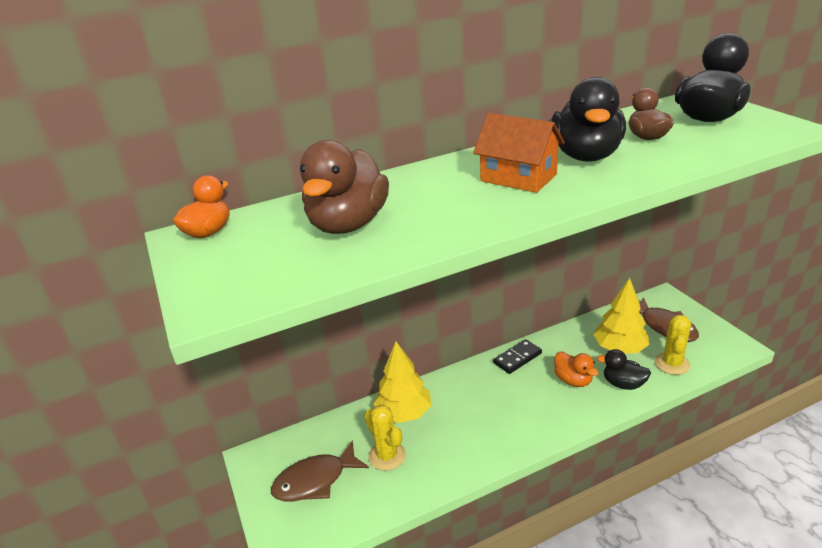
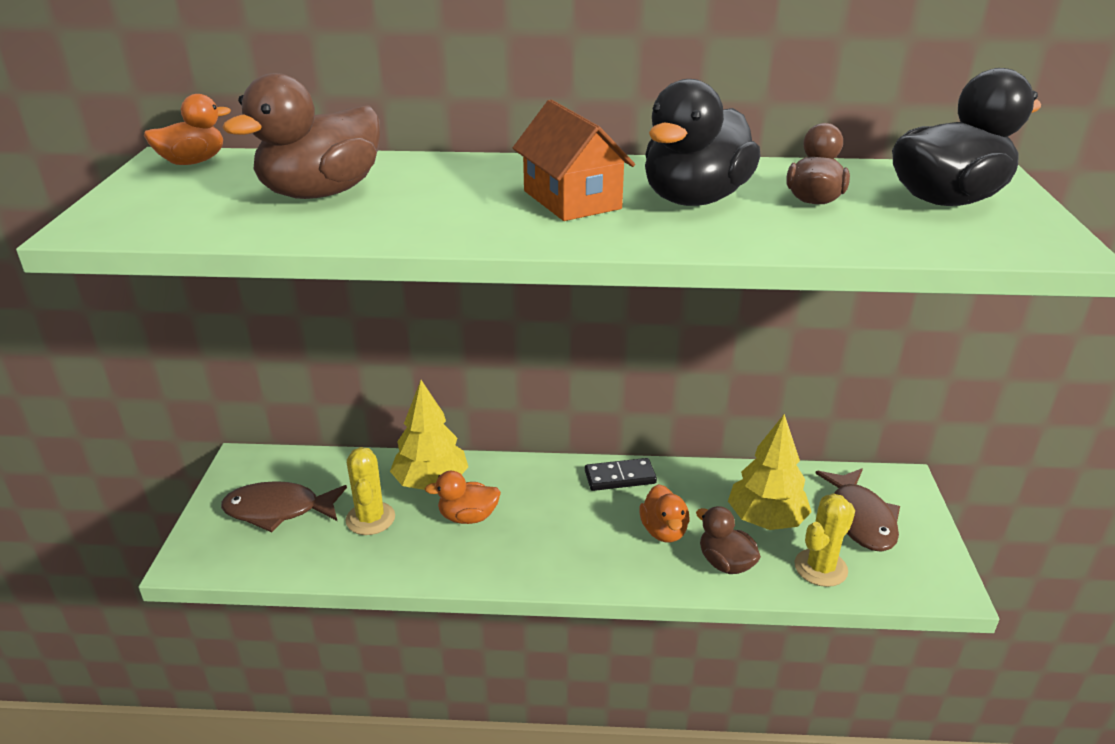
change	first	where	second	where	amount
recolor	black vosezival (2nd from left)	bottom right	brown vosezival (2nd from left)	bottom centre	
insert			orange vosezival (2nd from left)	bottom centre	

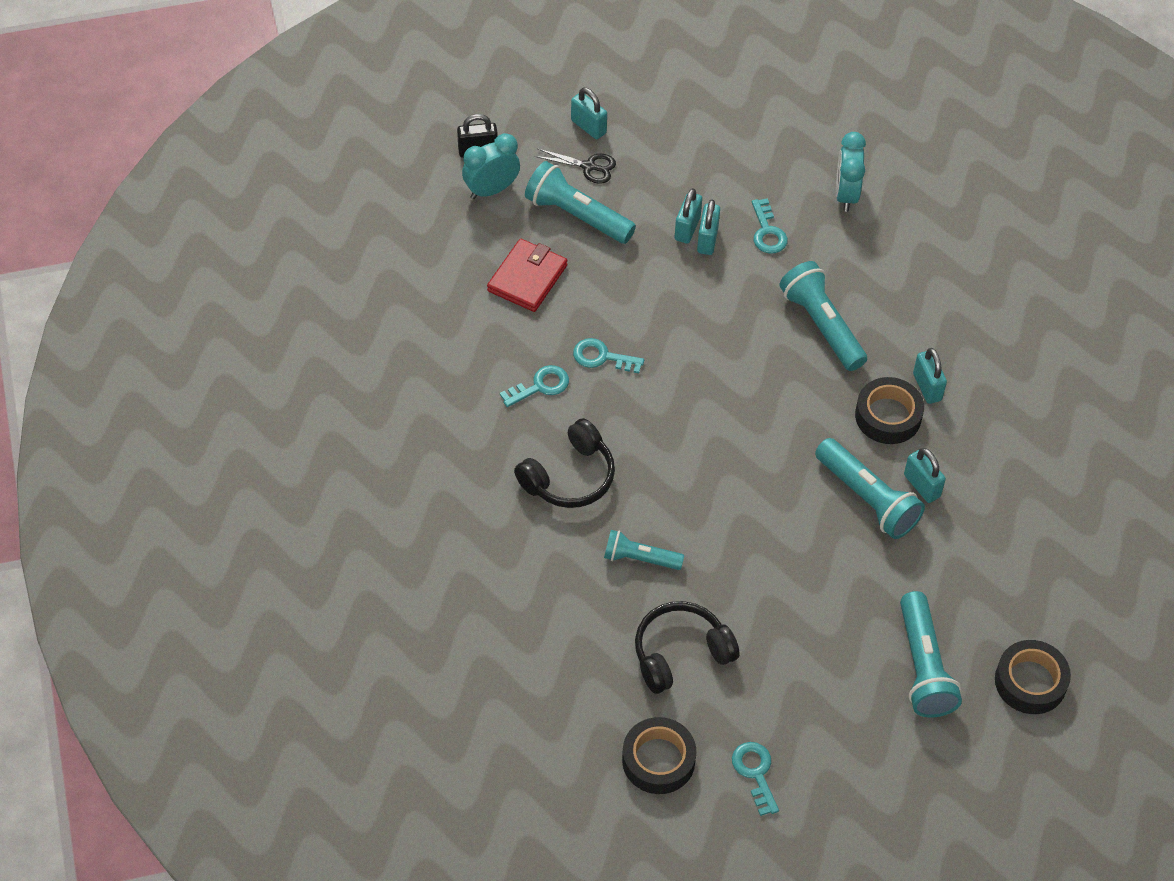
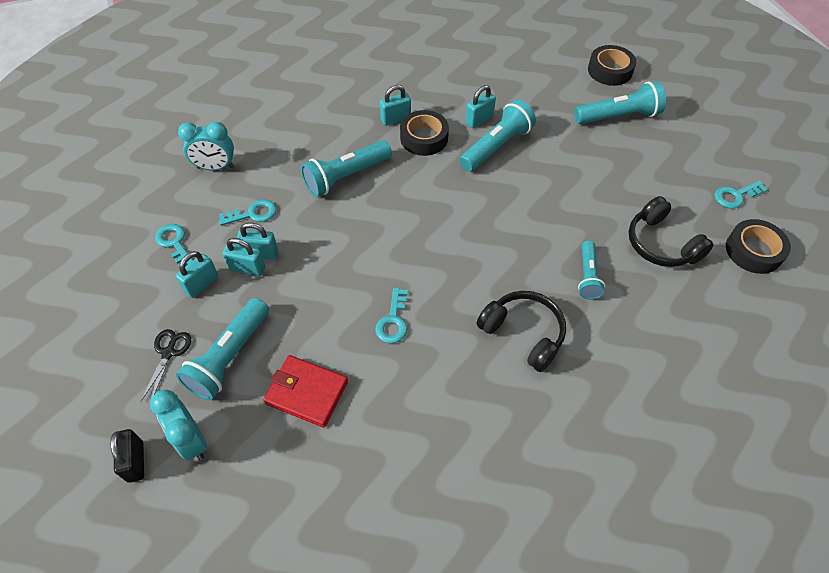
change	first	where	second	where	amount
move	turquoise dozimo (1st from left)	centre		middle left	
move	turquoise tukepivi (1st from left)	top centre		middle left	

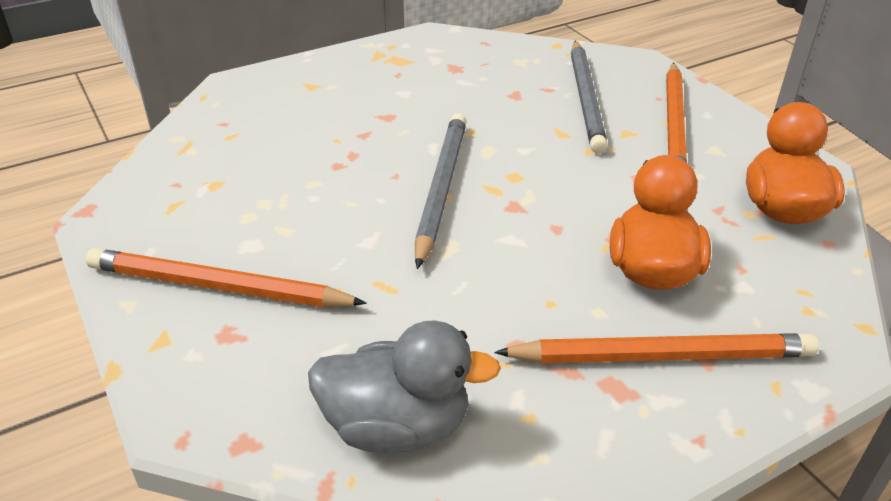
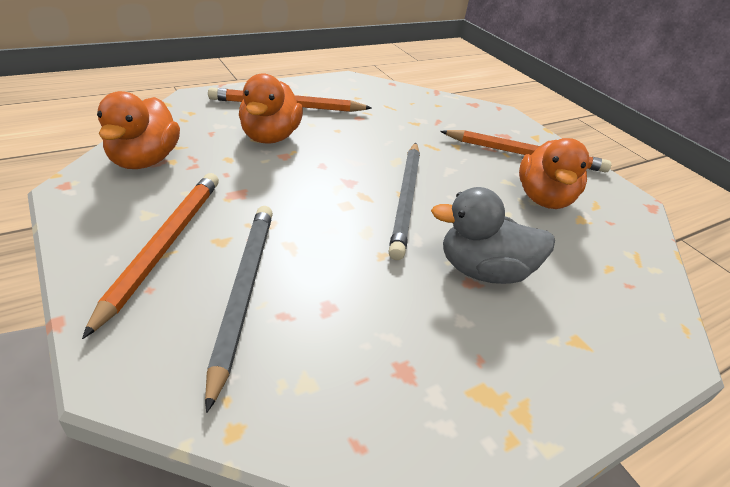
change	first	where	second	where	amount
move	grey vosezival	bottom centre		middle right	
insert			orange vosezival (3rd from left)	middle right	

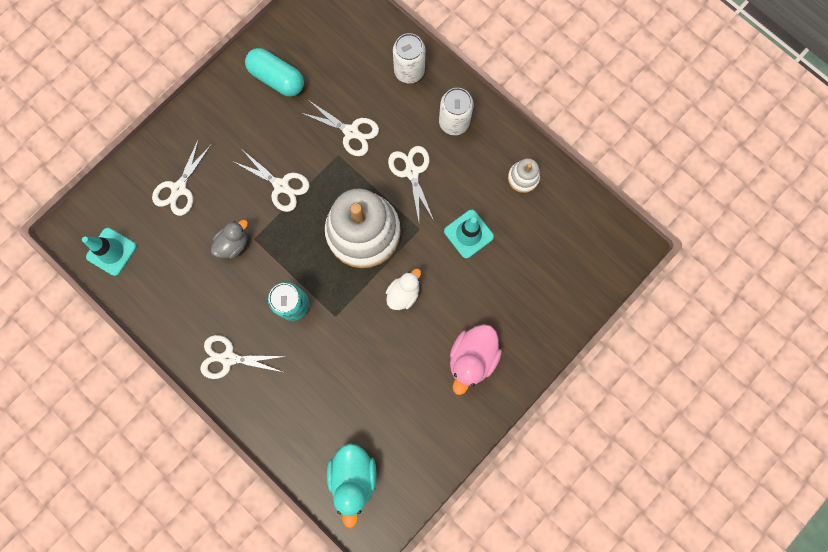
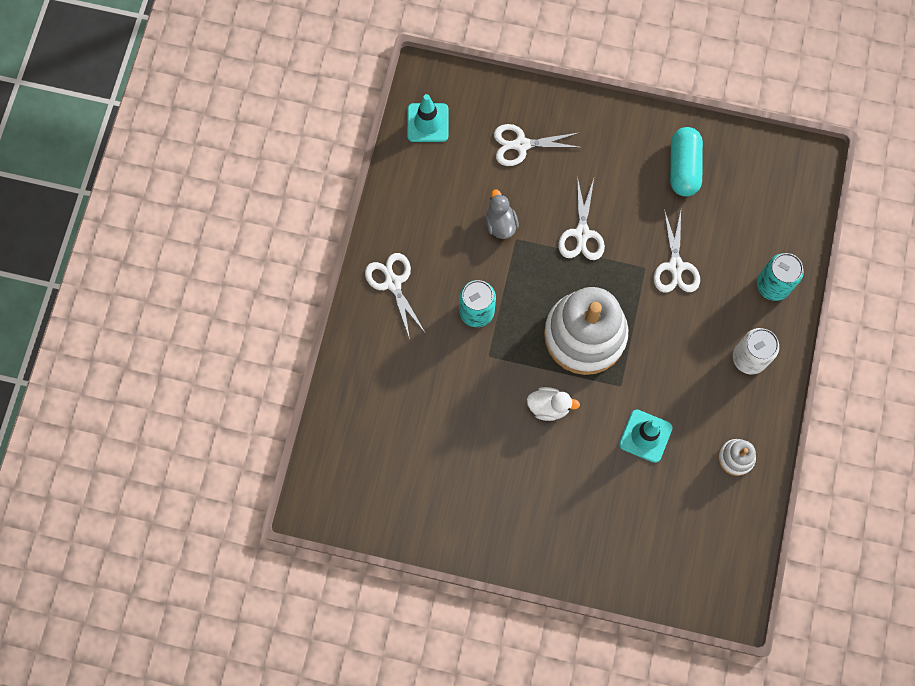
change	first	where	second	where	amount
rotate	grey vosezival	middle left		top centre	120 degrees counterclockwise
delete	turquoise vosezival	bottom centre			
delete	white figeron (5th from left)	top centre			
recolor	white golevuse (1st from left)	top centre	turquoise golevuse (2nd from left)	middle right	
delete	pink vosezival	centre			

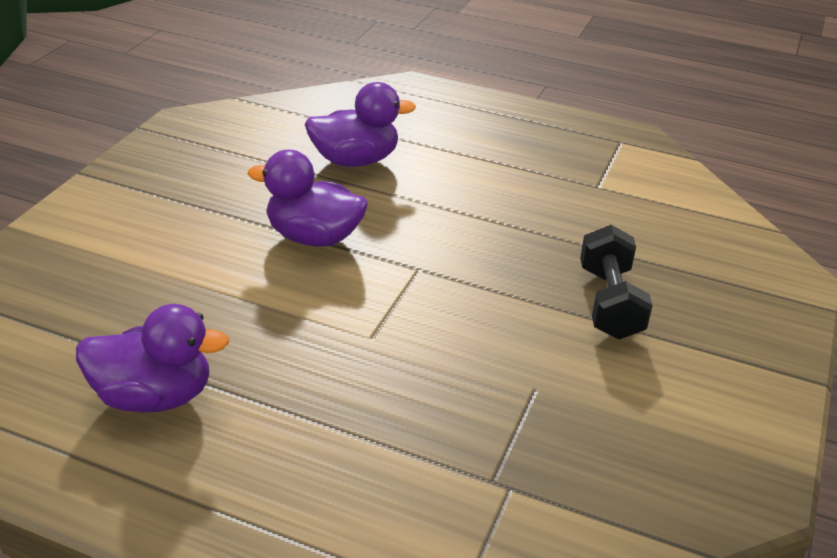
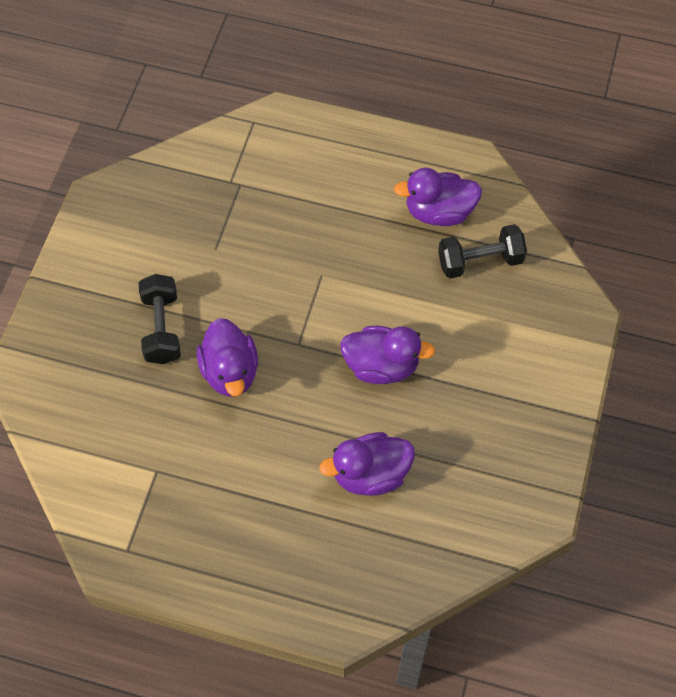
change	first	where	second	where	amount
insert			purple vosezival (1st from left)	centre	
insert			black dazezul (2nd from left)	middle right	

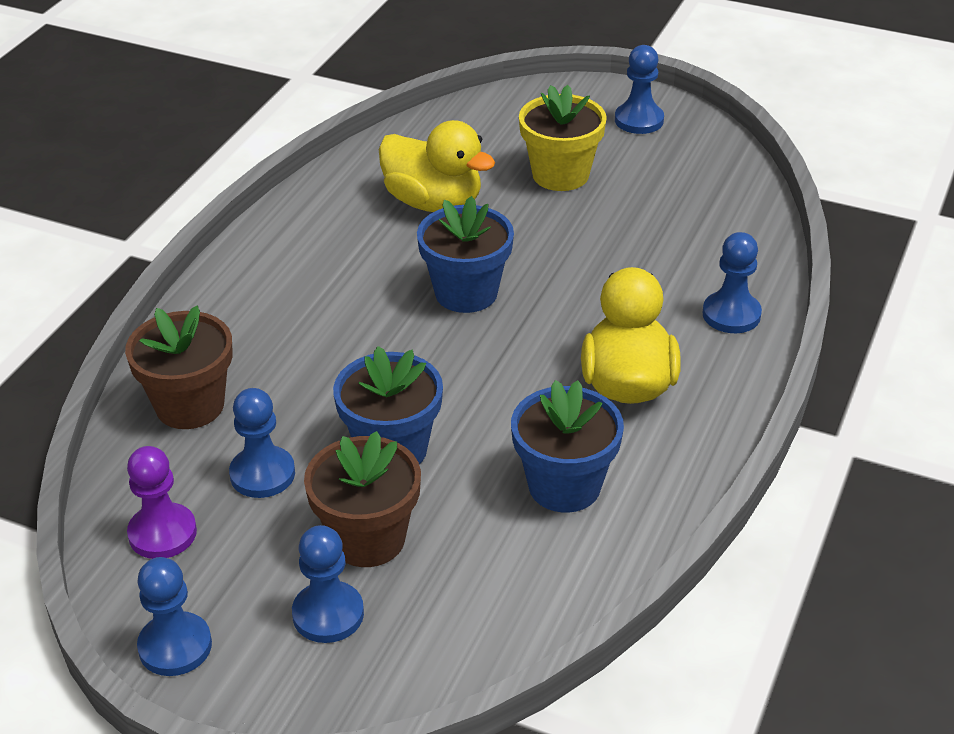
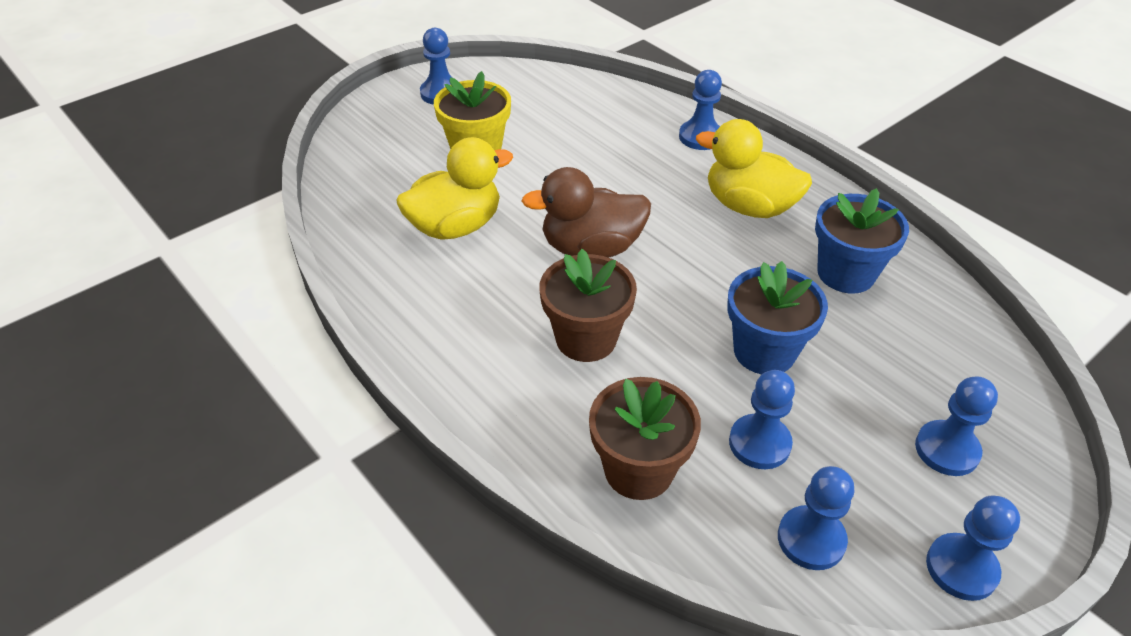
change	first	where	second	where	amount
recolor	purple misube	bottom left	blue misube (4th from left)	bottom right	
move	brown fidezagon (2nd from left in the first image)	bottom centre	brown fidezagon (1st from left)	centre	
replace	blue fidezagon (2nd from left)	centre	brown vosezival	centre	

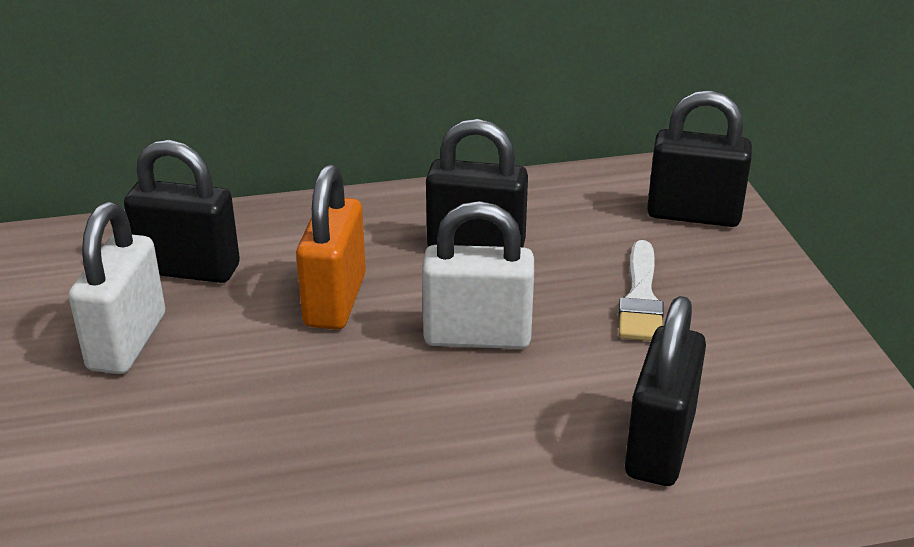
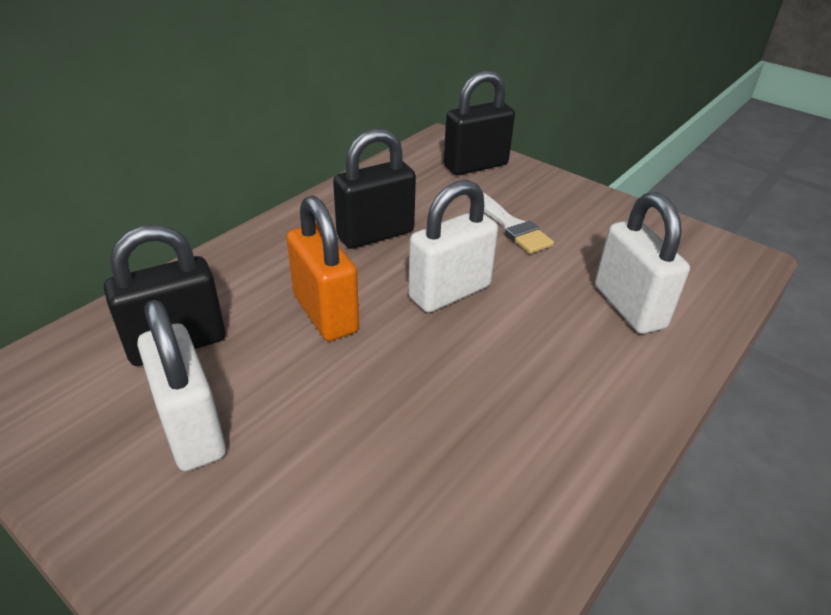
change	first	where	second	where	amount
recolor	black tukepivi (3rd from left)	bottom right	white tukepivi (3rd from left)	middle right	

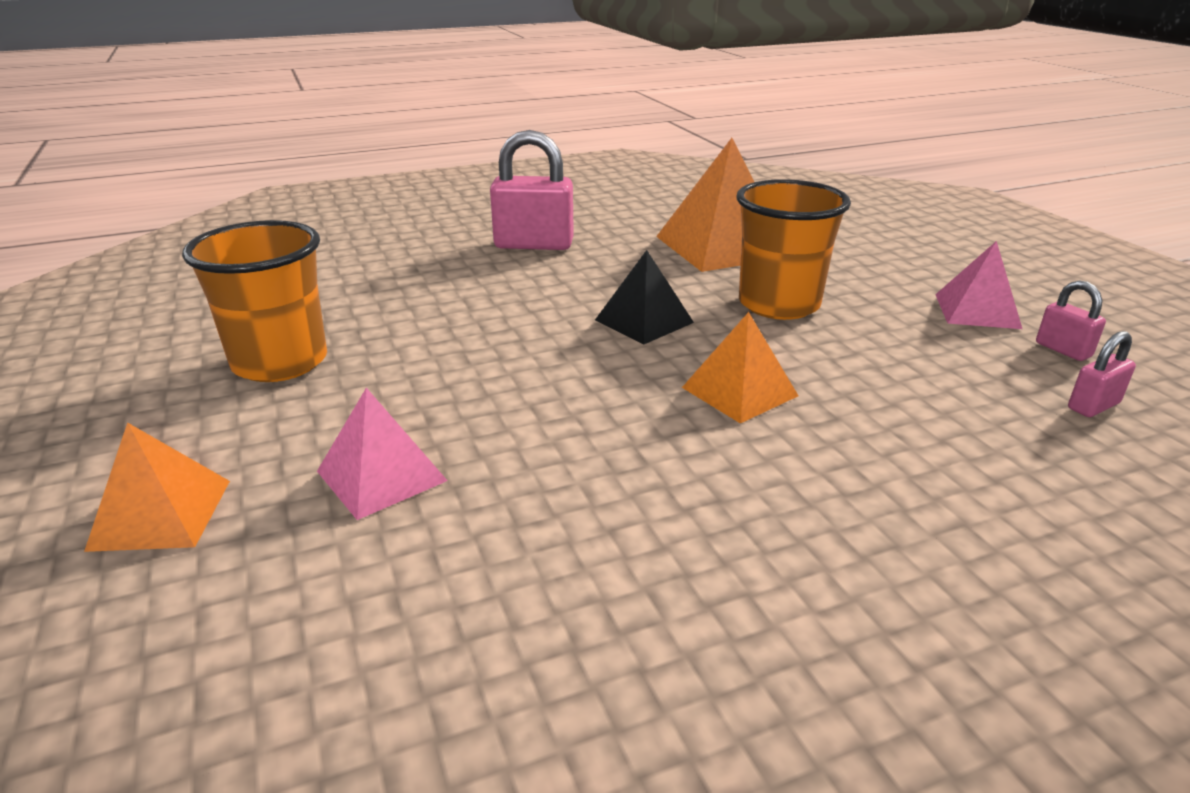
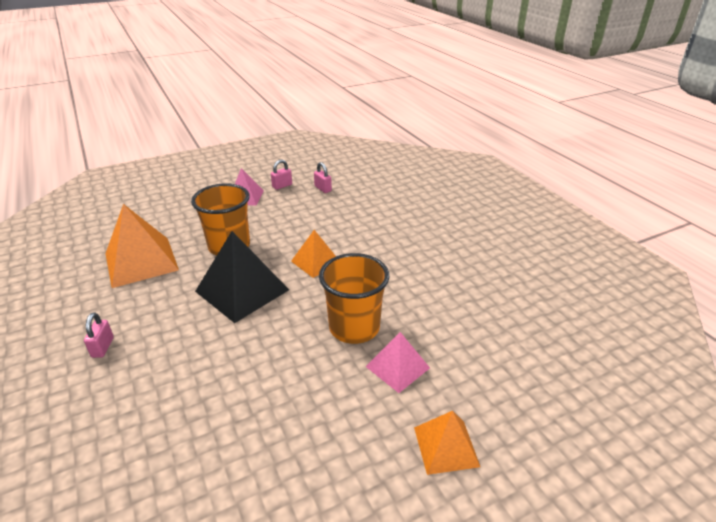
change	first	where	second	where	amount
move	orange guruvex (1st from left in the first image)	middle left	orange guruvex (2nd from left)	centre	
resize	pink tukepivi (1st from left)	top centre		middle left	x0.51
resize	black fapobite	centre		centre	x1.72

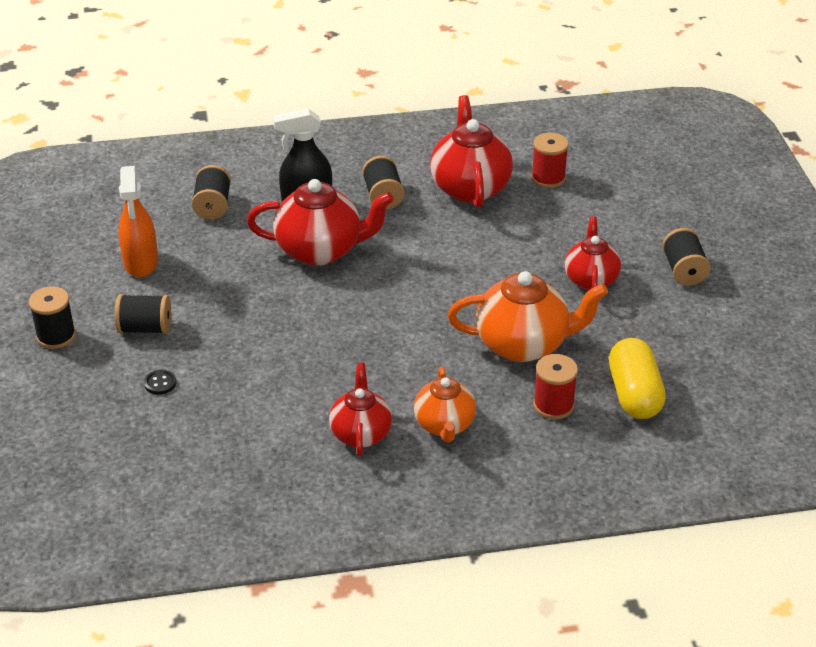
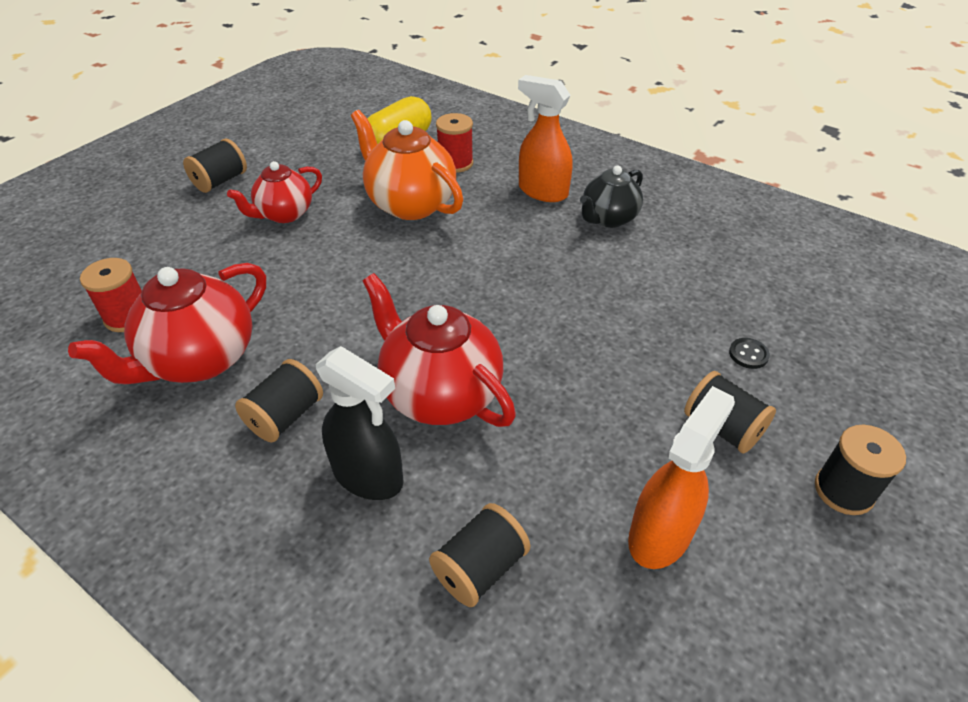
change	first	where	second	where	amount
recolor	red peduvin (2nd from left)	centre	black peduvin	top centre	
replace	orange peduvin (1st from left)	centre	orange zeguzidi (1st from left)	top centre	

